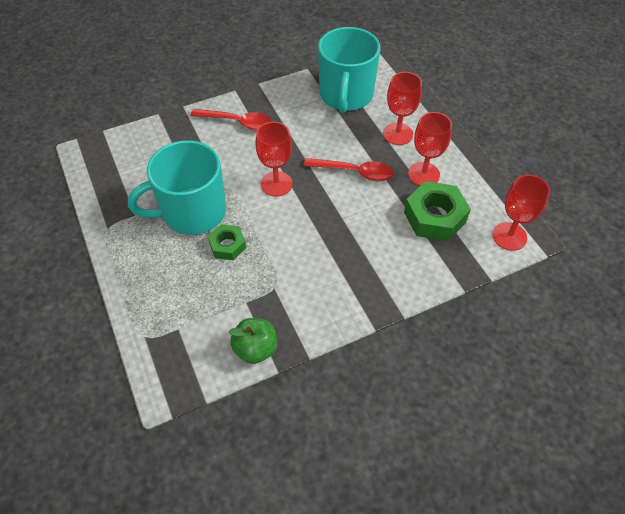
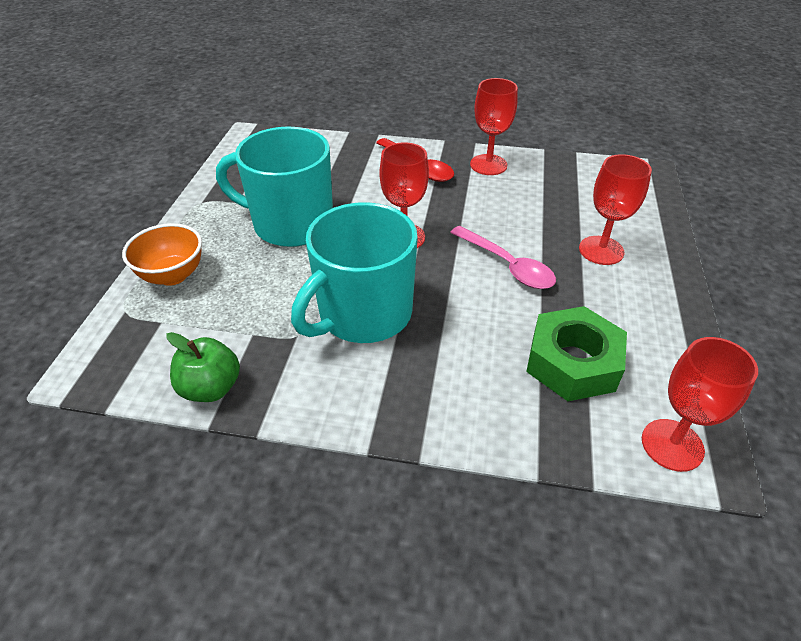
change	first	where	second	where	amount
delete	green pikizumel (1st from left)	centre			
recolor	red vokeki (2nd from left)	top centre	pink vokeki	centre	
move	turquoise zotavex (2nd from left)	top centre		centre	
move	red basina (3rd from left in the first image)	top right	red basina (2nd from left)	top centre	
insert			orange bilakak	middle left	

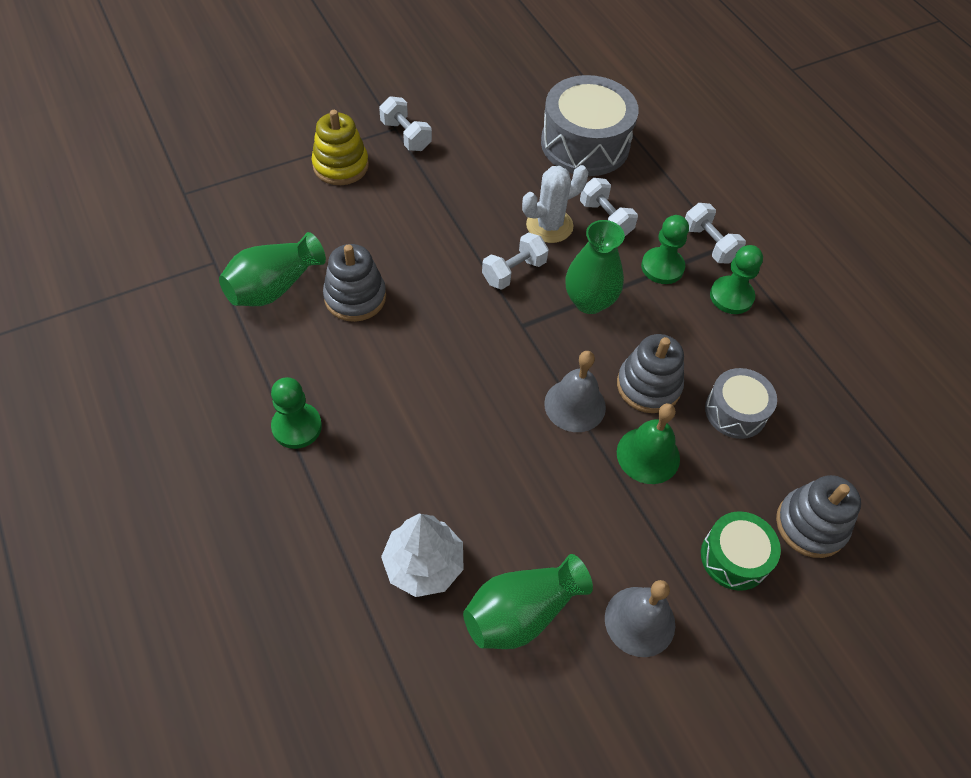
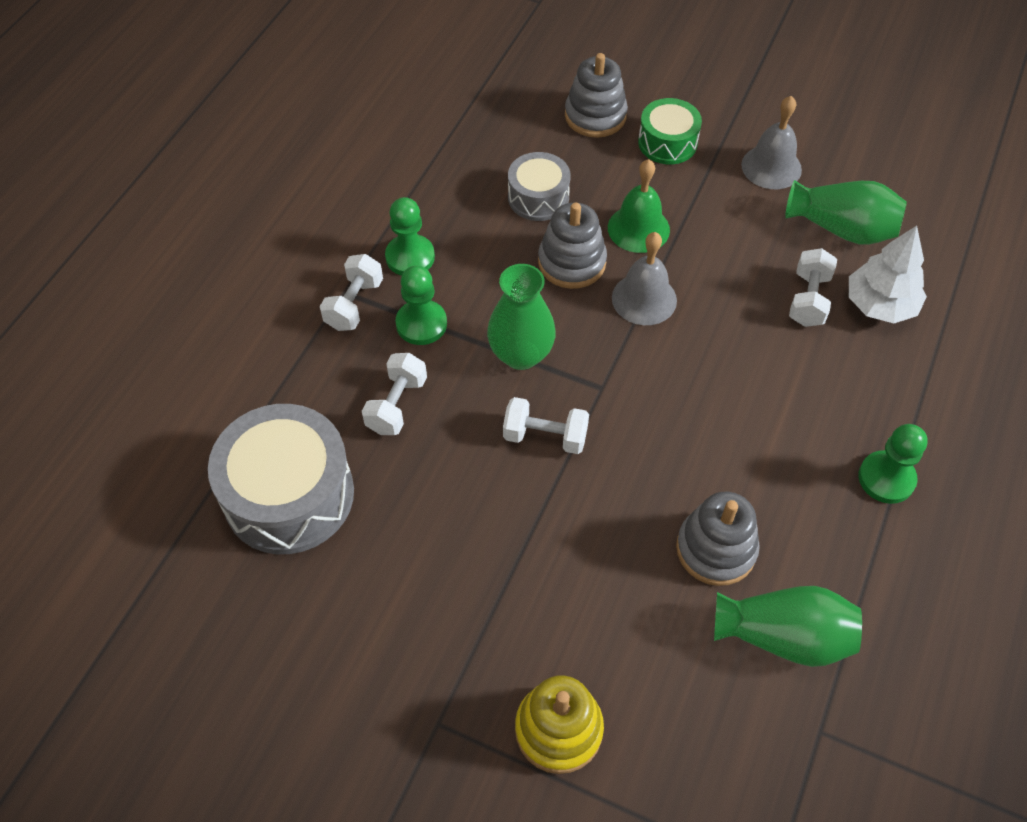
change	first	where	second	where	amount
move	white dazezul (1st from left in the first image)	top centre	white dazezul (4th from left)	middle right	
delete	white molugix	top centre			

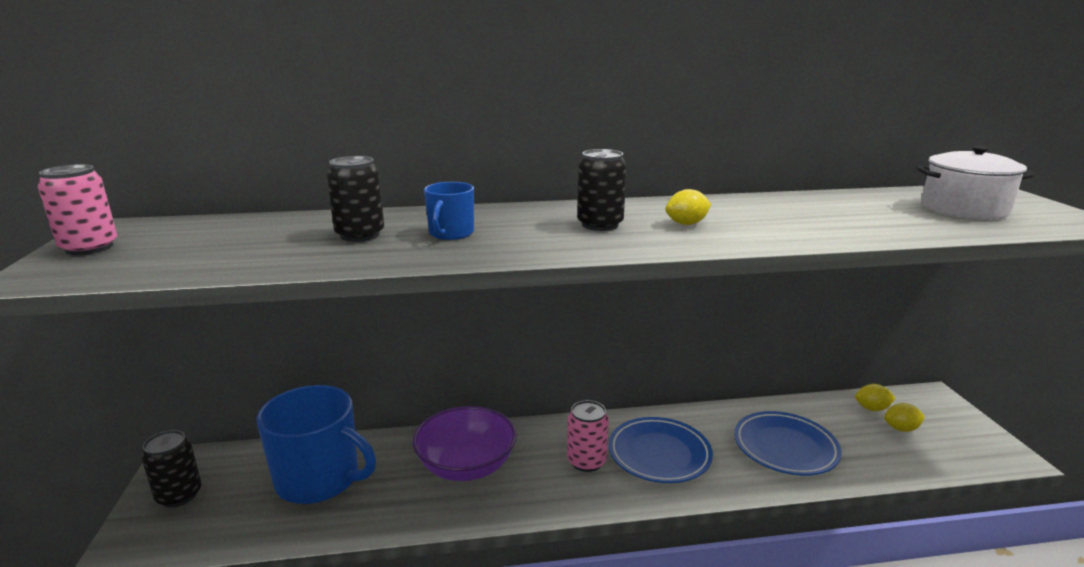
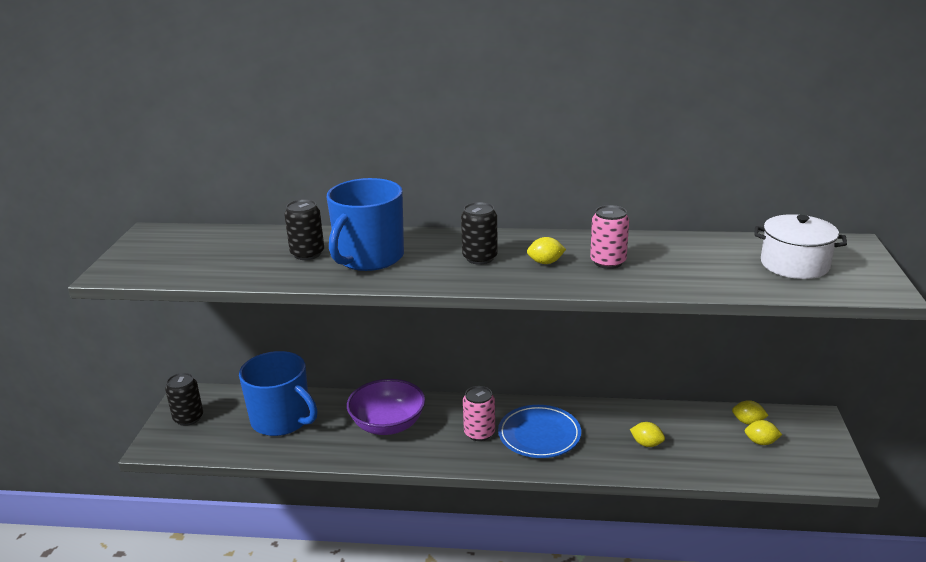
change	first	where	second	where	amount
move	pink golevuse (1st from left in the first image)	middle left	pink golevuse (2nd from left)	centre	
resize	blue zotavex (2nd from left)	centre		centre	x2.09
replace	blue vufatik (2nd from left)	bottom right	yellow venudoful (2nd from left)	bottom right	

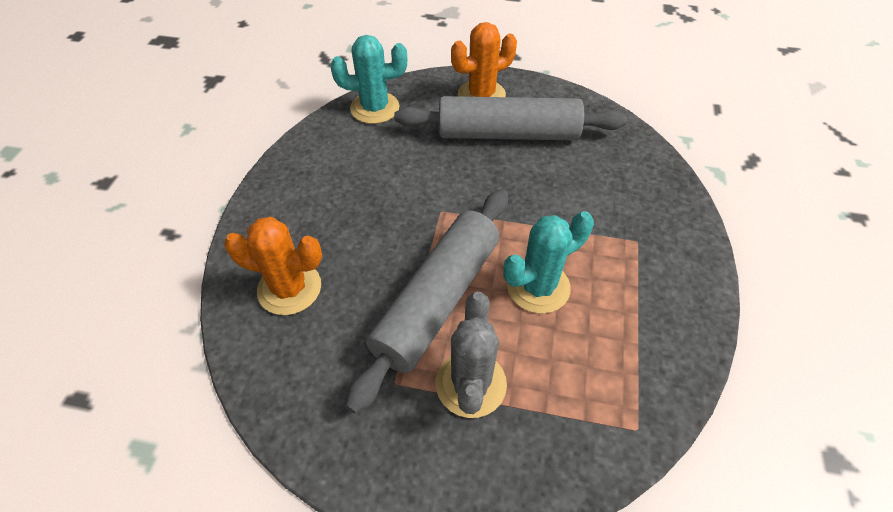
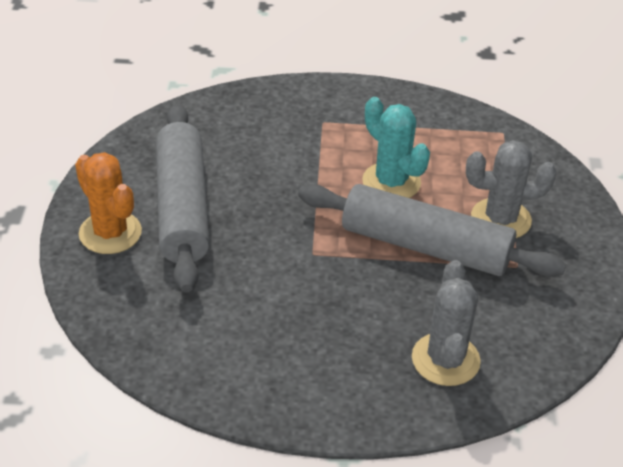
change	first	where	second	where	amount
recolor	orange molugix (1st from left)	middle left	grey molugix (1st from left)	bottom right	
delete	turquoise molugix (1st from left)	top centre			

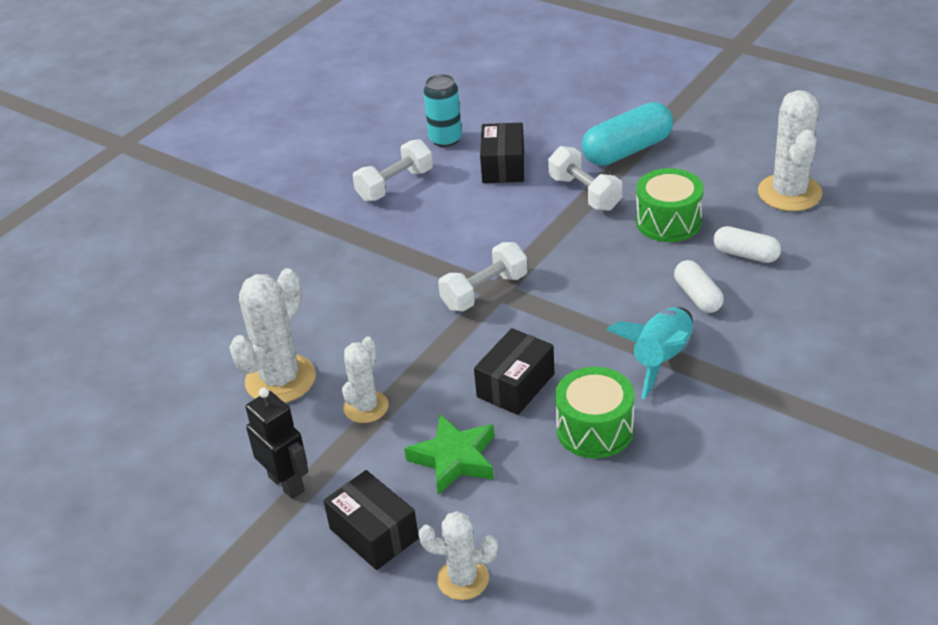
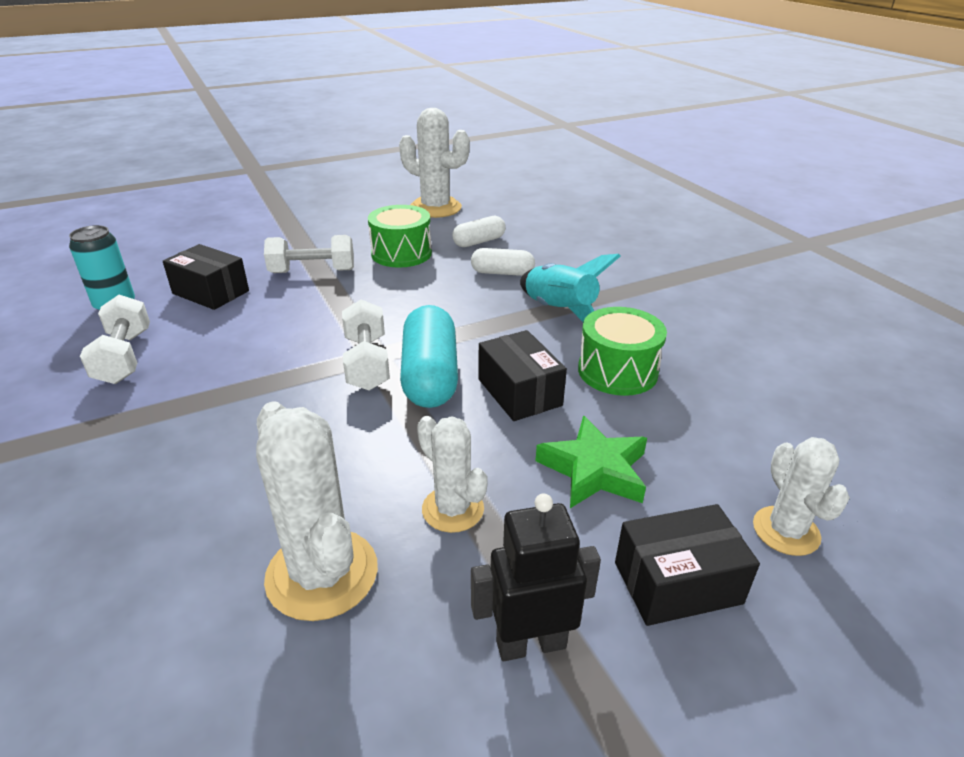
change	first	where	second	where	amount
rotate	white molugix (3rd from left in the first image)	bottom centre	white molugix (4th from left)	middle right	45 degrees counterclockwise
move	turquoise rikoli	top right		centre	

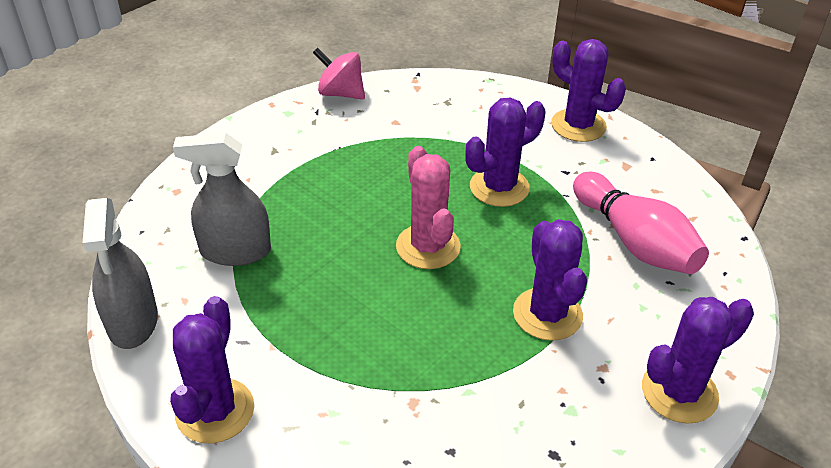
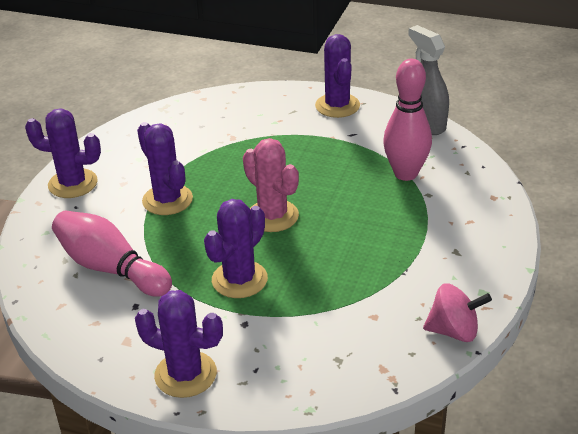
change	first	where	second	where	amount
replace	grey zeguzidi (2nd from left)	middle left	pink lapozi (2nd from left)	top right	
rotate	purple molugix (5th from left in the first image)	bottom right	purple molugix (1st from left)	middle left	60 degrees clockwise

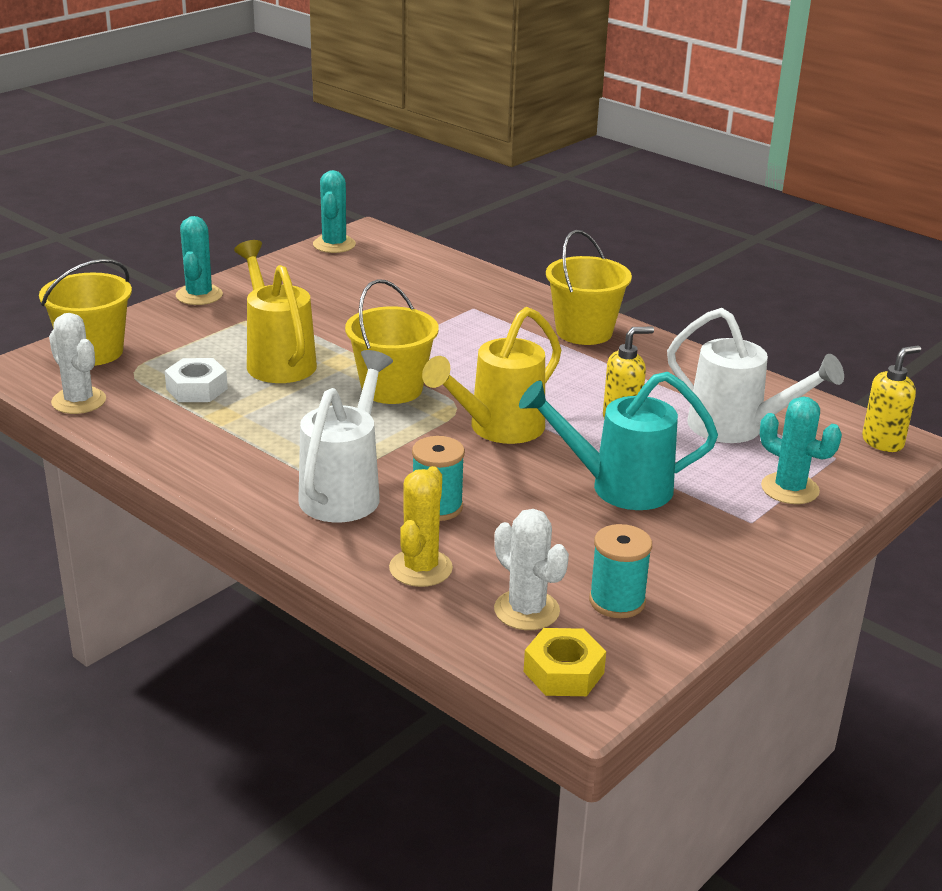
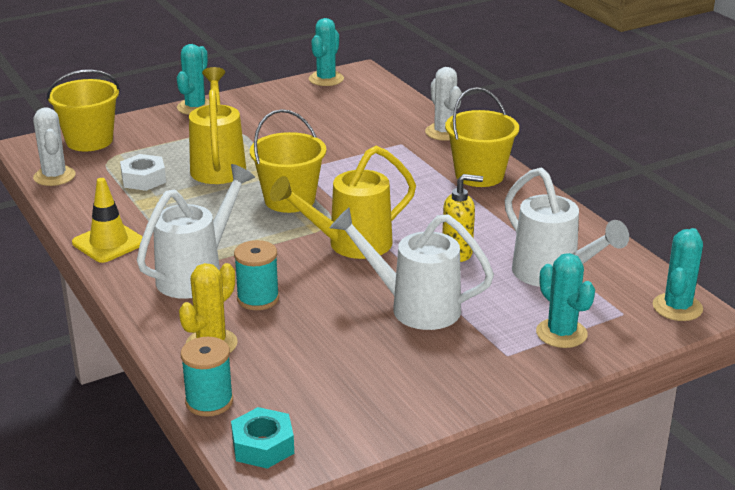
change	first	where	second	where	amount
move	white molugix (2nd from left)	centre		top centre	
recolor	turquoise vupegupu	centre	white vupegupu (2nd from left)	centre	
recolor	yellow pikizumel	bottom centre	turquoise pikizumel	bottom centre	
move	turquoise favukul (2nd from left in the first image)	centre	turquoise favukul (1st from left)	bottom left	
replace	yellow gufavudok (2nd from left)	middle right	turquoise molugix (4th from left)	middle right	
insert			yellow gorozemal	middle left	

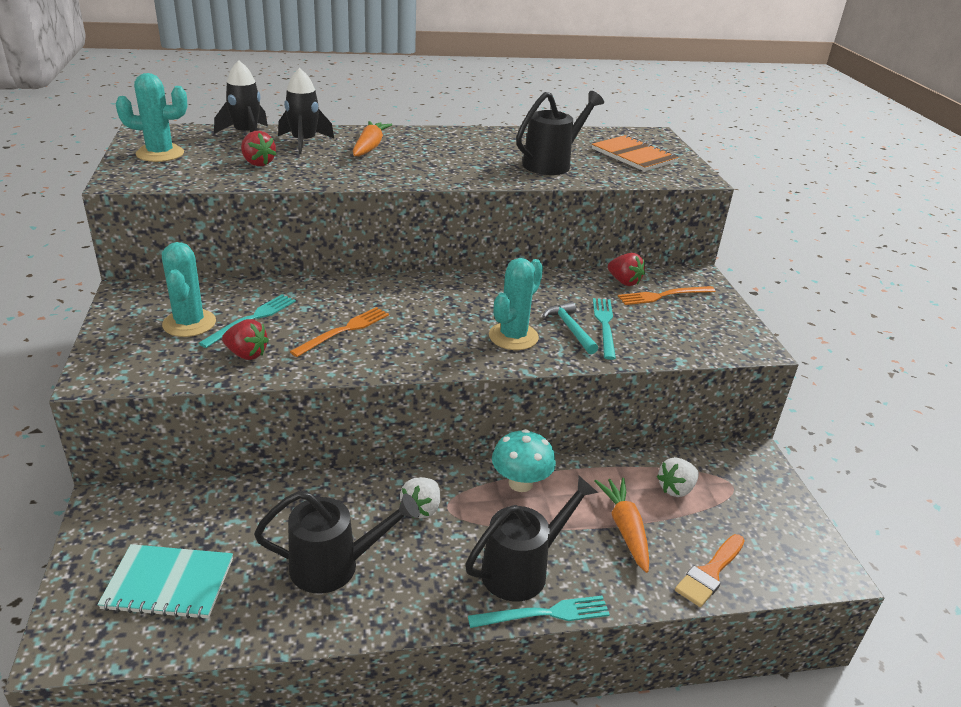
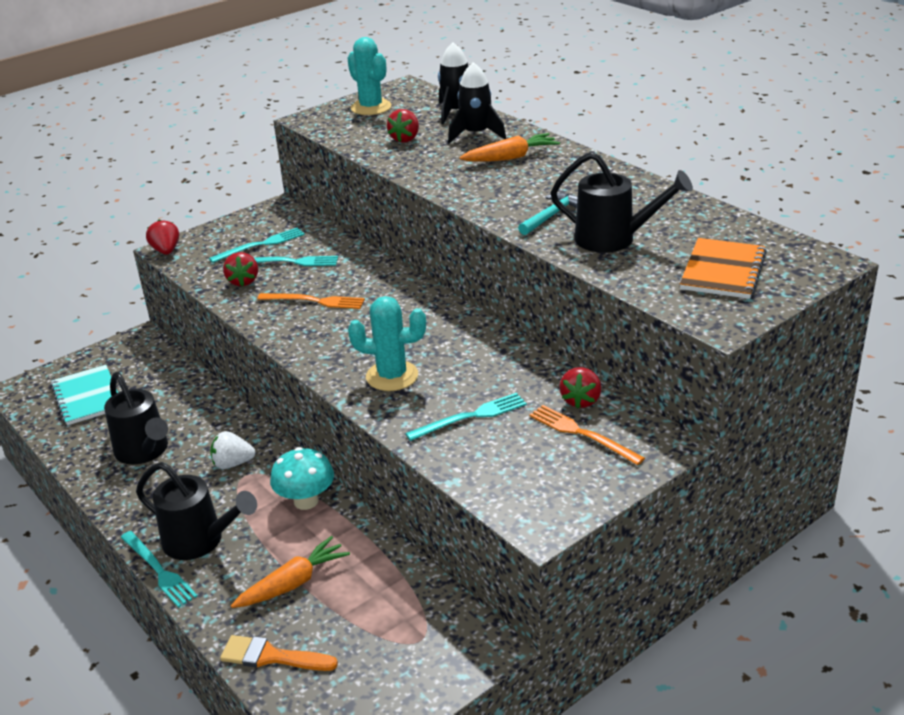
change	first	where	second	where	amount
replace	turquoise molugix (2nd from left)	middle left	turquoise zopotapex (2nd from left)	middle left	
move	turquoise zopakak	centre		top centre	
delete	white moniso (2nd from left)	bottom right			
insert			red moniso (1st from left)	top left	

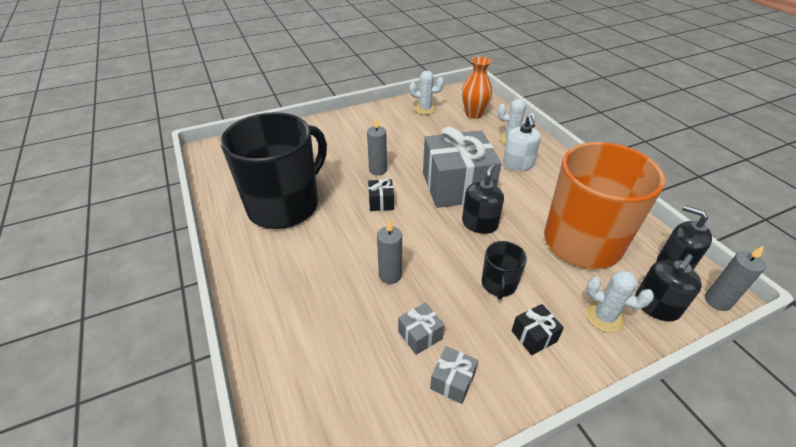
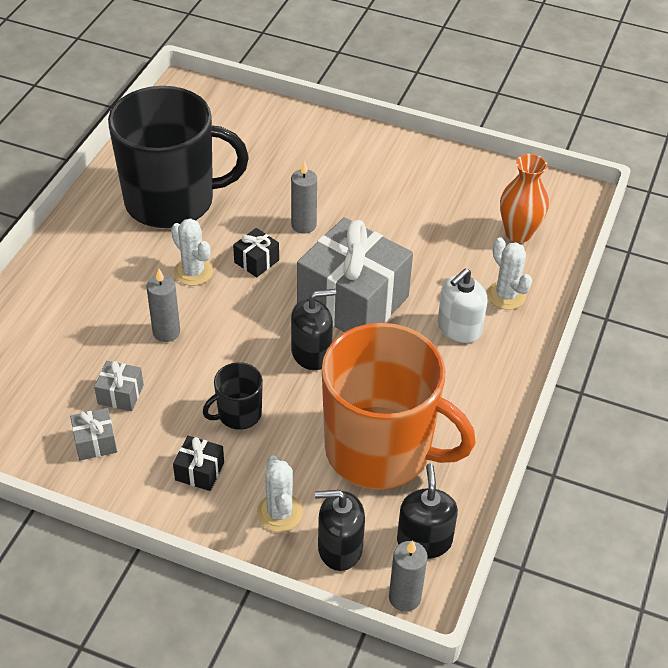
change	first	where	second	where	amount
move	white molugix (1st from left)	top centre		middle left	

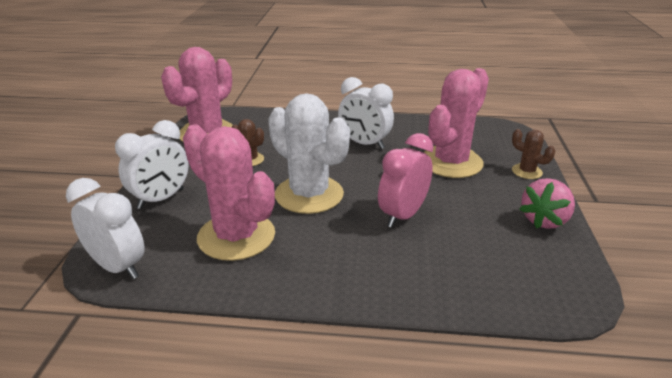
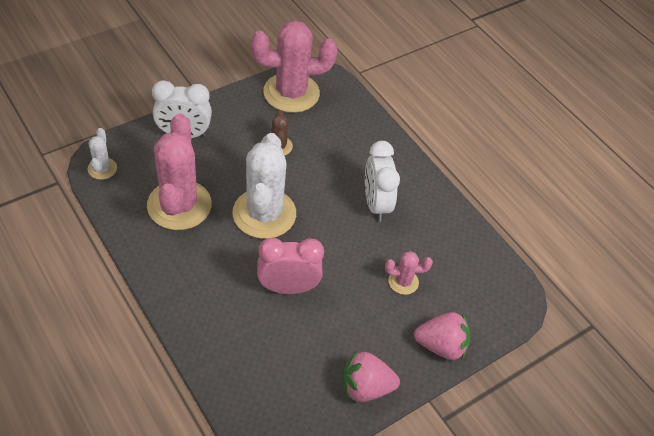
change	first	where	second	where	amount
replace	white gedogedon (1st from left)	middle left	white molugix (1st from left)	middle left	
resize	pink molugix (3rd from left)	top right		centre	x0.46
replace	brown molugix (2nd from left)	middle right	pink moniso (2nd from left)	bottom right	

